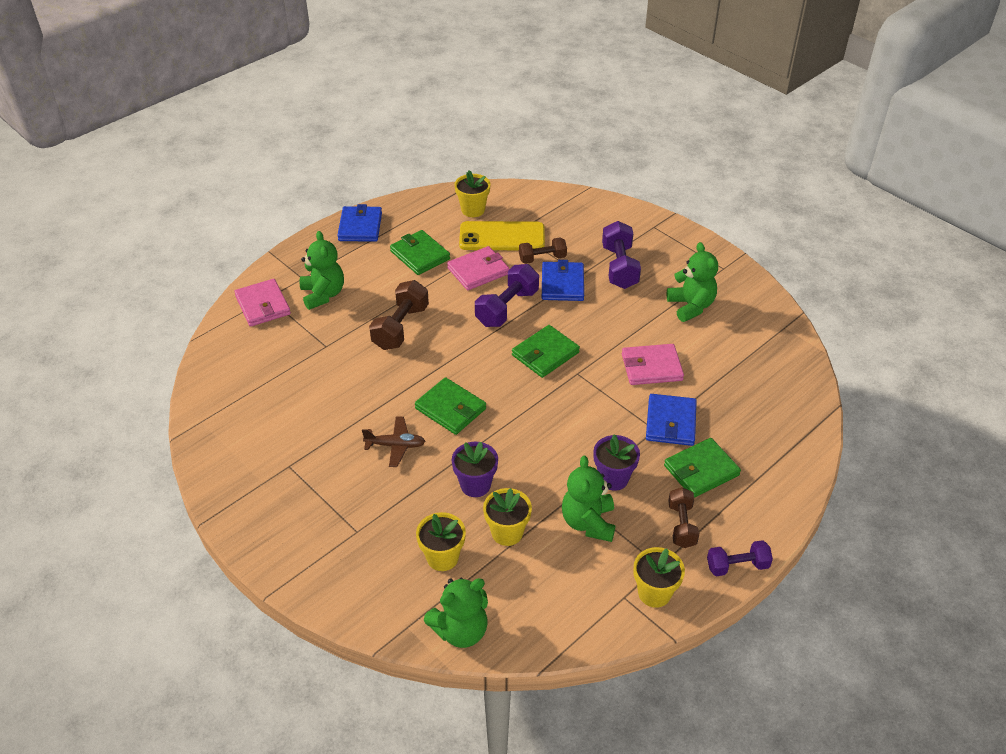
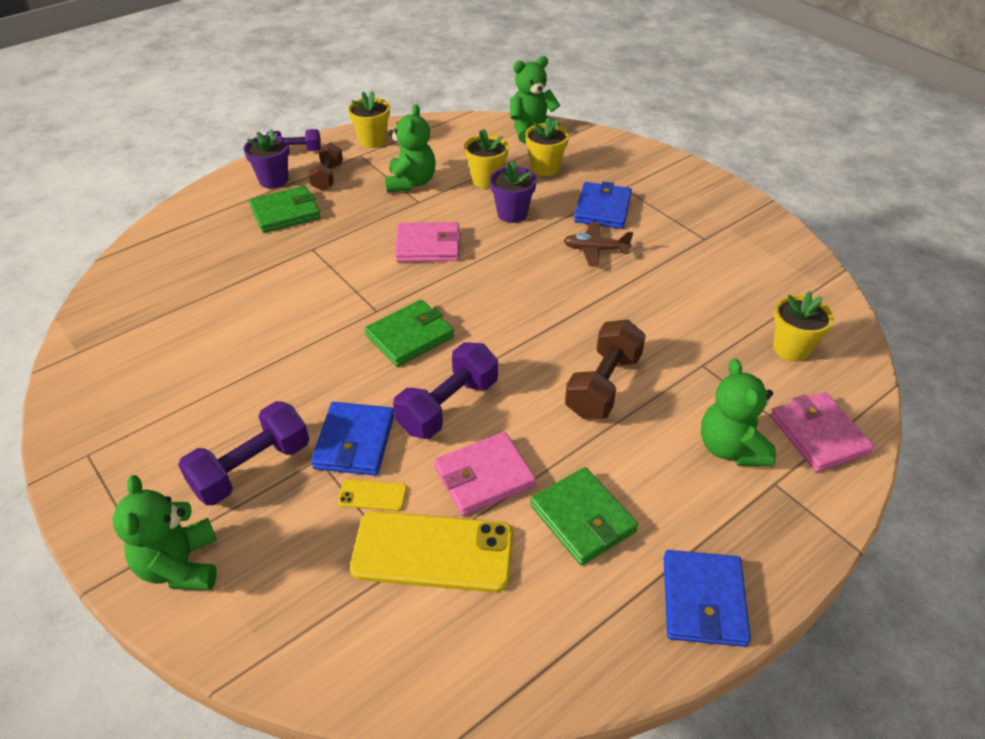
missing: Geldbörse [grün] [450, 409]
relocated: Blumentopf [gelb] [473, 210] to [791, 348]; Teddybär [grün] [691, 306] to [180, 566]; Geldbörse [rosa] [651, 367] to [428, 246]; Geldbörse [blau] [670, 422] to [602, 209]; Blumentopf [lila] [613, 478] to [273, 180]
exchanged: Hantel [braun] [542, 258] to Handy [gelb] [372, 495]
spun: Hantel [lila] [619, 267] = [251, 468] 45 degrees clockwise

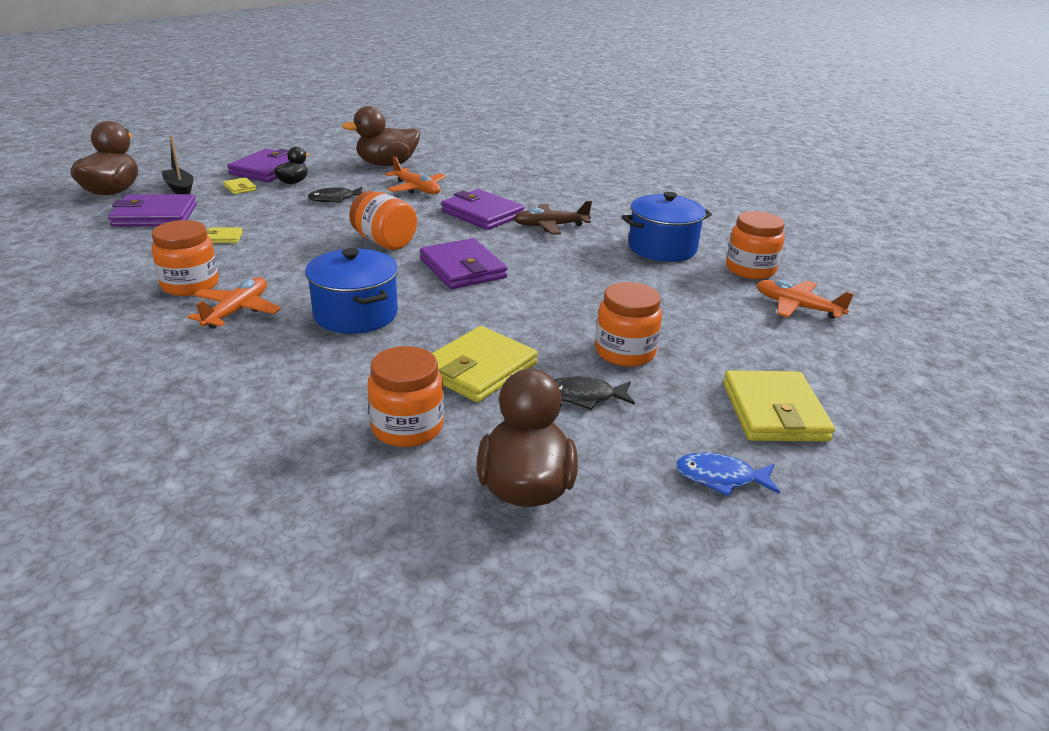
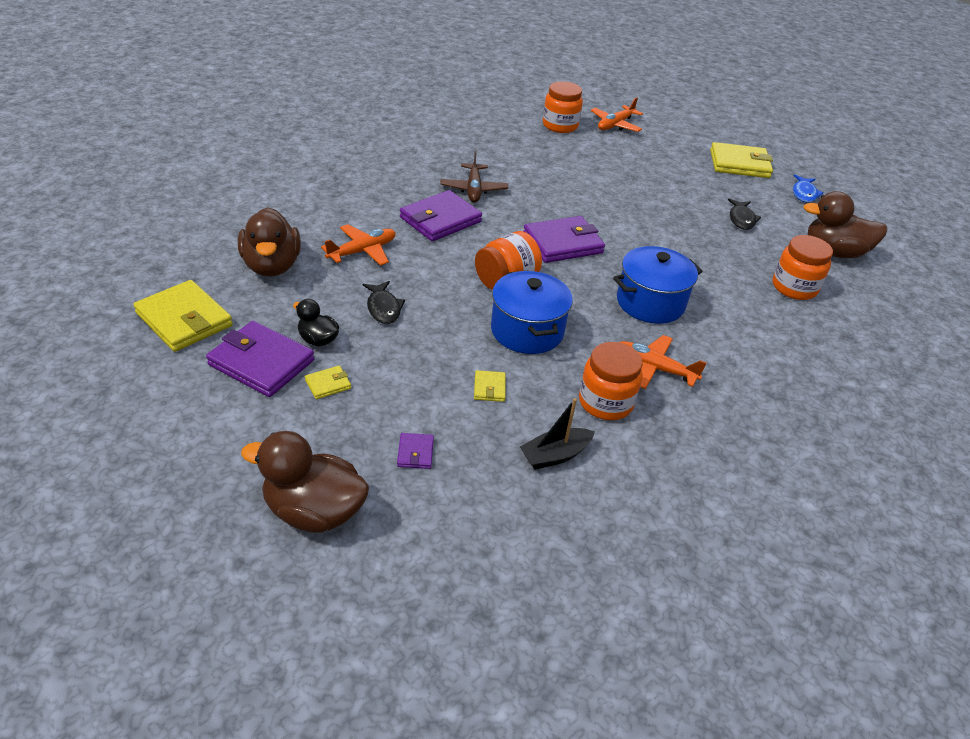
missing: Einmachglas [orange] [625, 352]
relocated: Boot [schwarz] [180, 189] to [555, 455]; Kochtopf [blau] [662, 248] to [527, 331]; Geldbörse [gelb] [479, 369] to [184, 319]
size: Geldbörse [lila] [155, 215] = [415, 453] x0.45

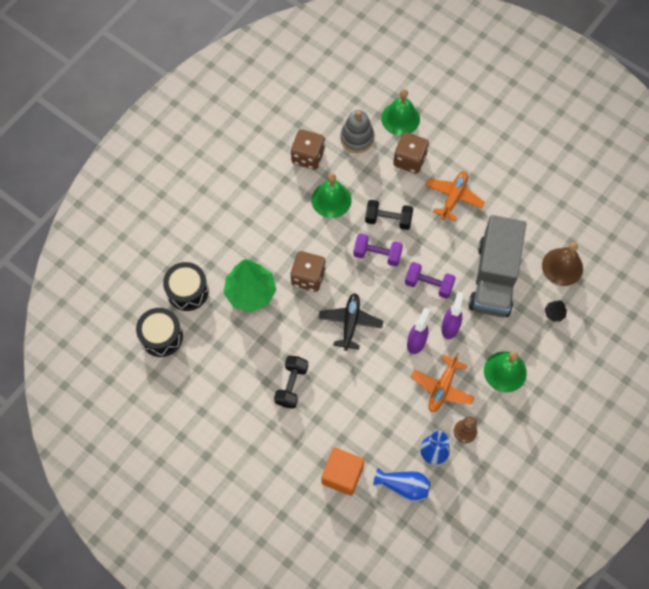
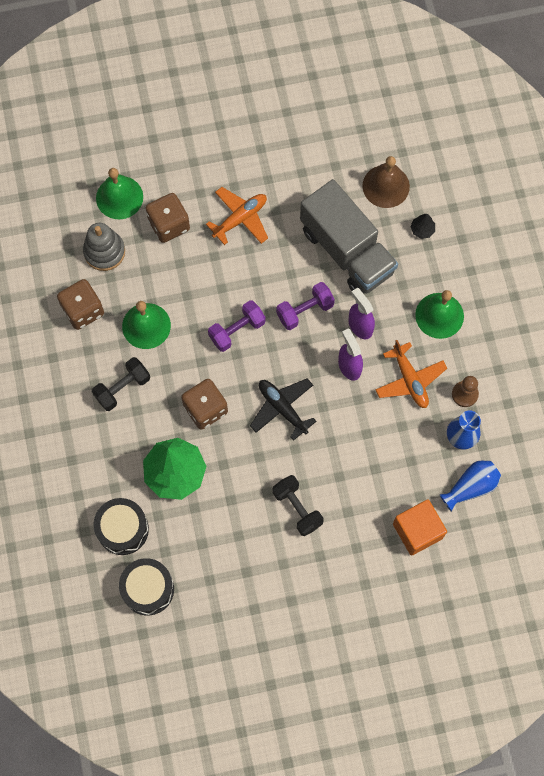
relocated: Hantel [schwarz] [388, 220] to [122, 388]
spun: Flugzeug [orange] [453, 197] = [240, 219] 75 degrees clockwise

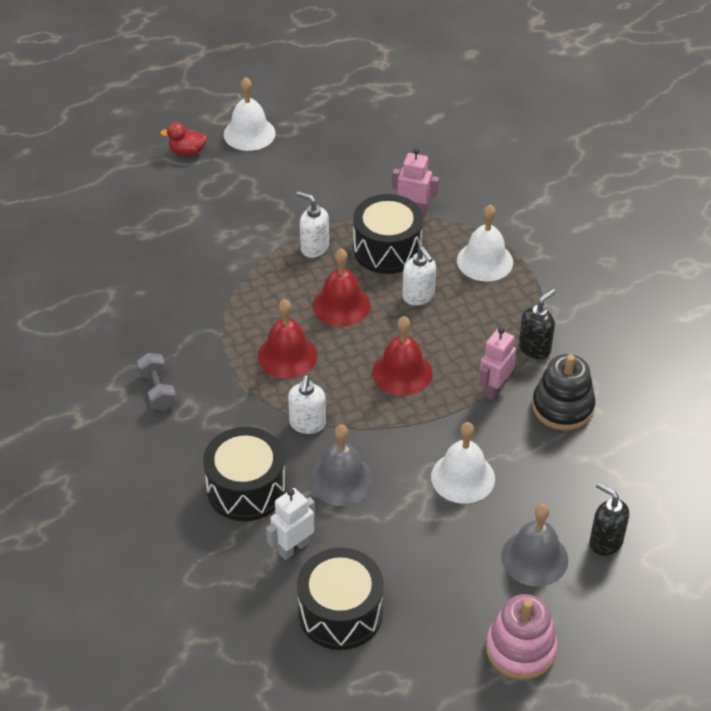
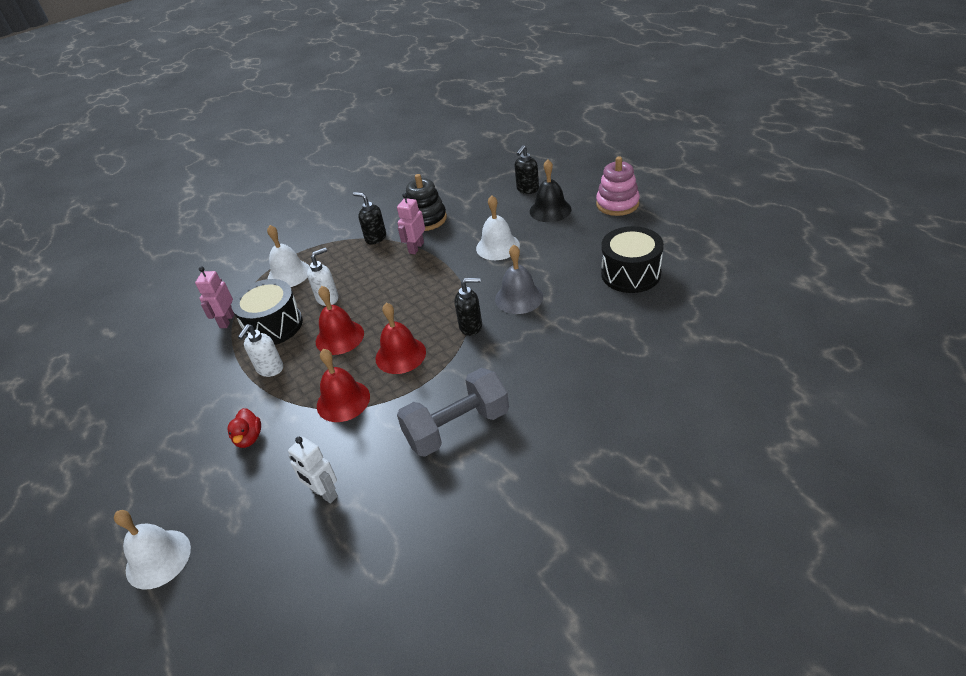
missing: Trommel [schwarz] [246, 488]
relocated: Glocke [weiß] [249, 133] to [158, 558]; Ente [rot] [187, 152] to [249, 438]; Glocke [rot] [402, 372] to [343, 401]; Roboter [weiß] [293, 548] to [324, 493]
colour: Seifenspender [weiß] [307, 424] to Seifenspender [schwarz] [471, 326]; Glocke [grau] [534, 558] to Glocke [schwarz] [550, 210]
spun: Roboter [rosa] [494, 389] = [416, 248] 90 degrees clockwise
size: Hantel [grau] [158, 391] = [457, 427] x1.86

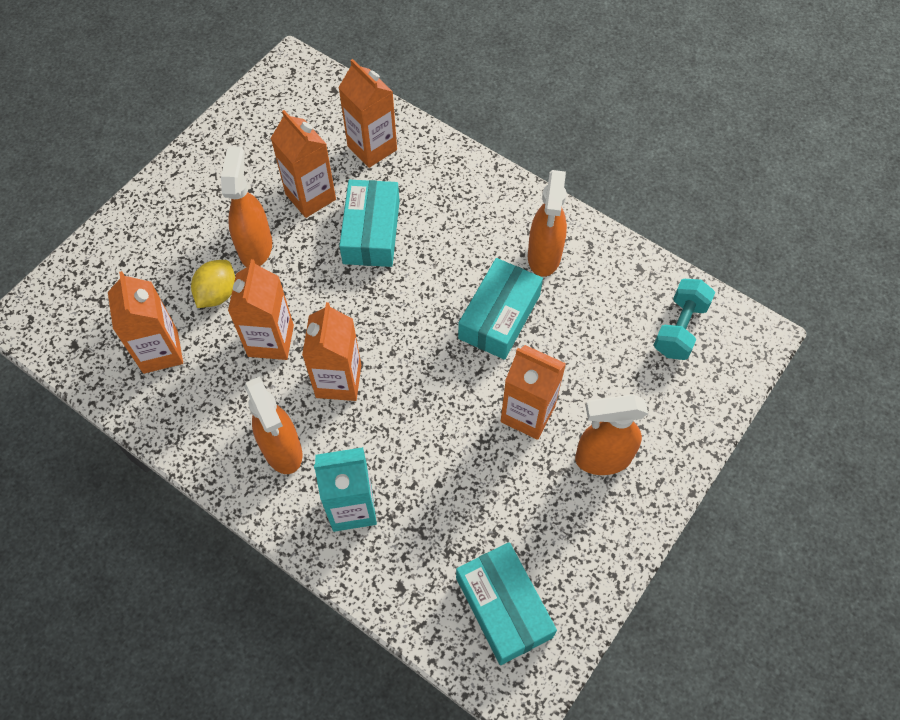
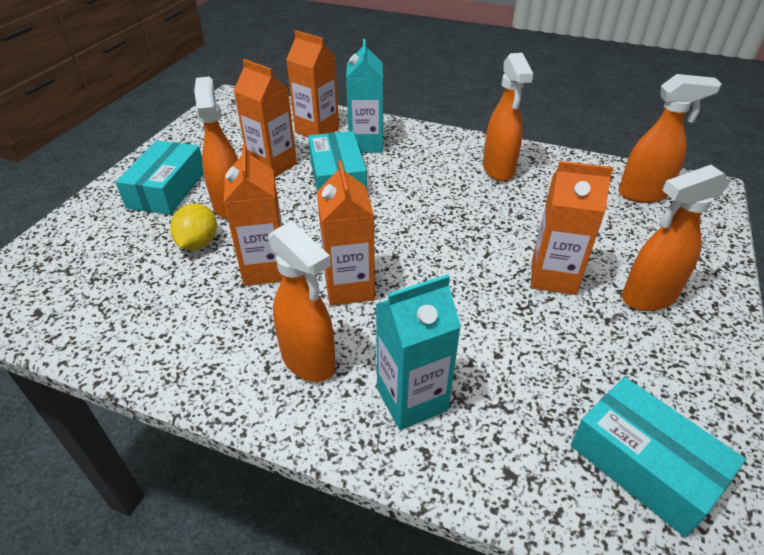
missing: Getränkekarton [orange] [160, 351]
appeared: Getränkekarton [türkis] [366, 144]
relocated: Schachtel [türkis] [499, 316] to [167, 189]
exchanged: Hantel [türkis] [679, 328] to Sprühflasche [orange] [643, 194]

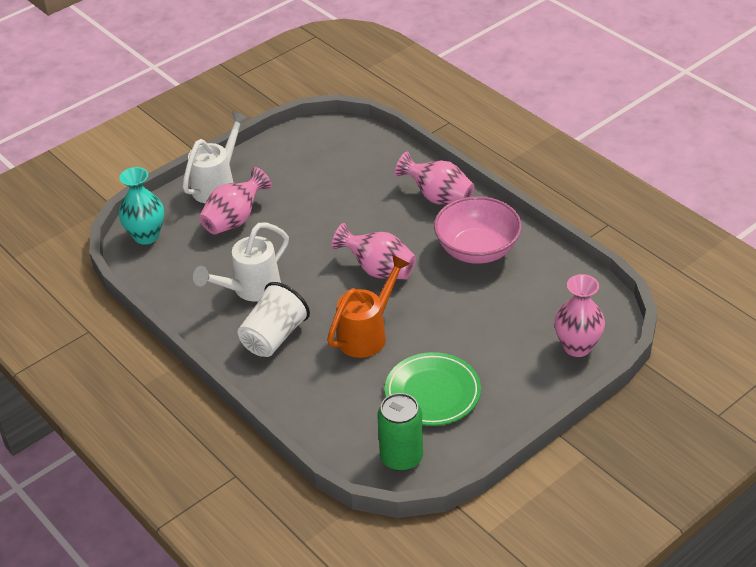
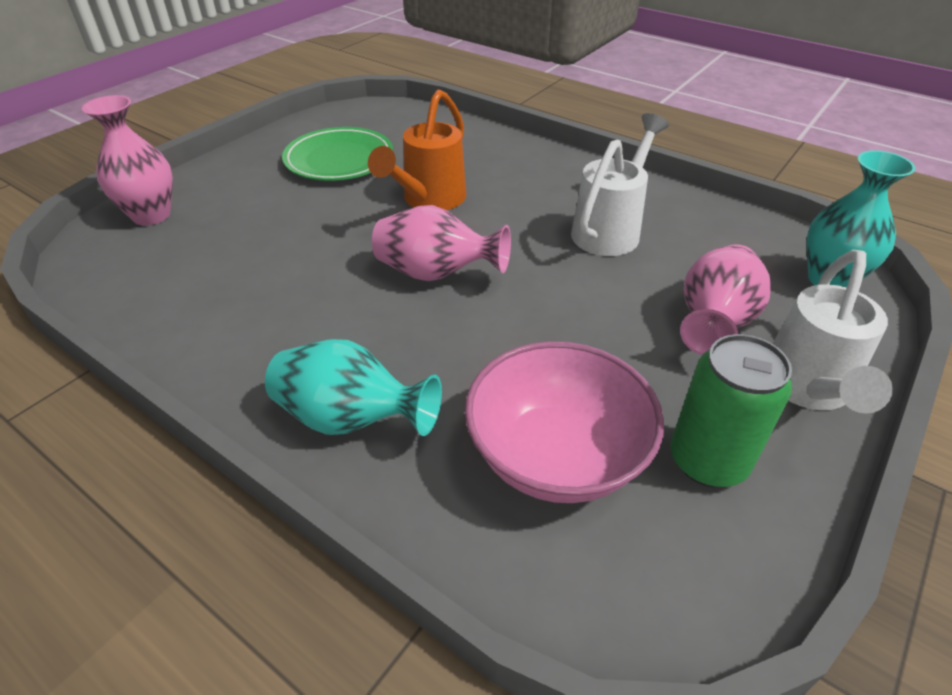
missing: Becher [weiß] [274, 337]
relocated: Schüssel [rosa] [477, 250] to [556, 456]; Dose [grün] [401, 457] to [708, 461]
colour: Vase [rosa] [438, 197] to Vase [türkis] [351, 419]

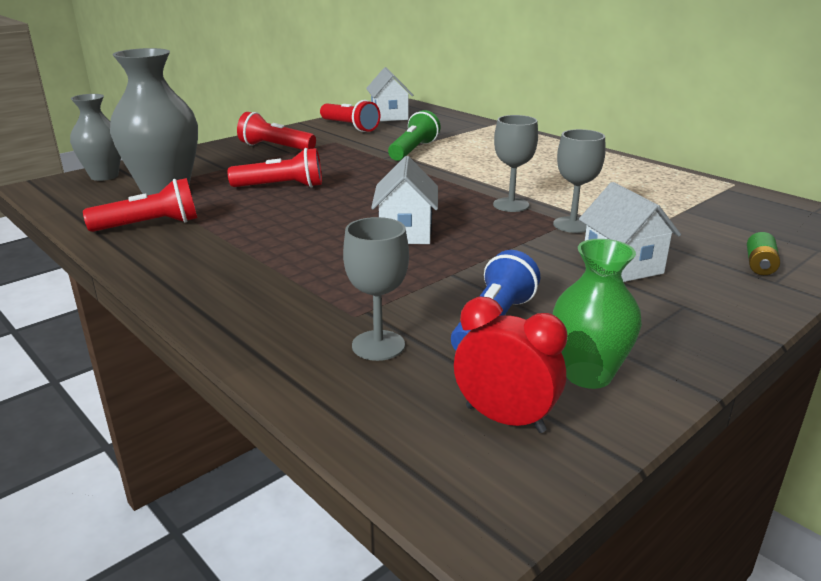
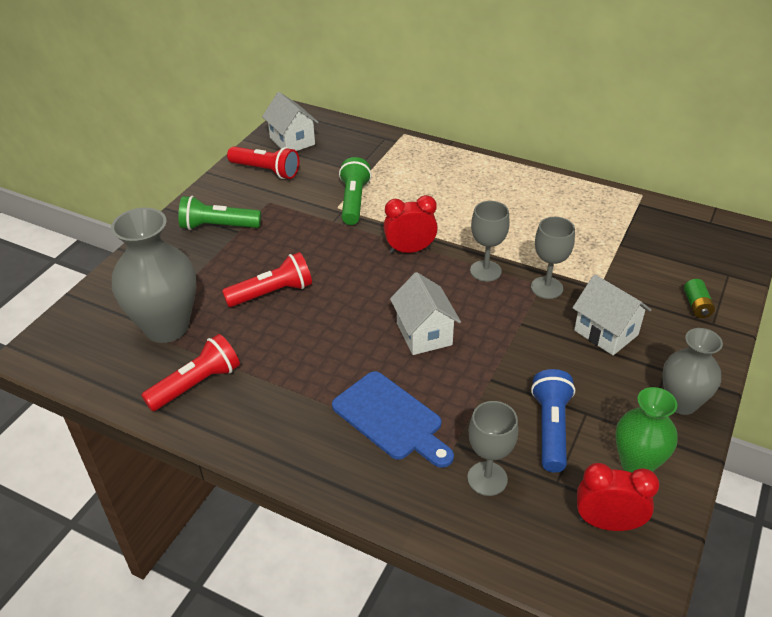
appeared: Wecker [rot] [410, 250]; Schneidebrett [blau] [391, 419]
relocated: Vase [grau] [104, 176] to [681, 403]
colour: Taschenlampe [rot] [275, 147] to Taschenlampe [grün] [218, 226]

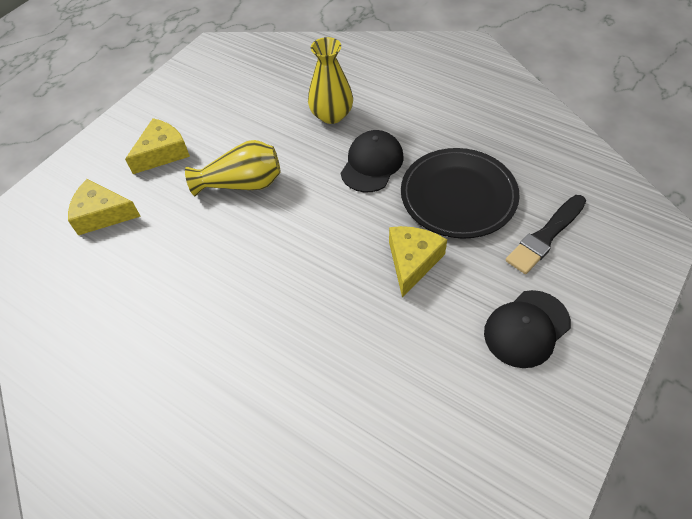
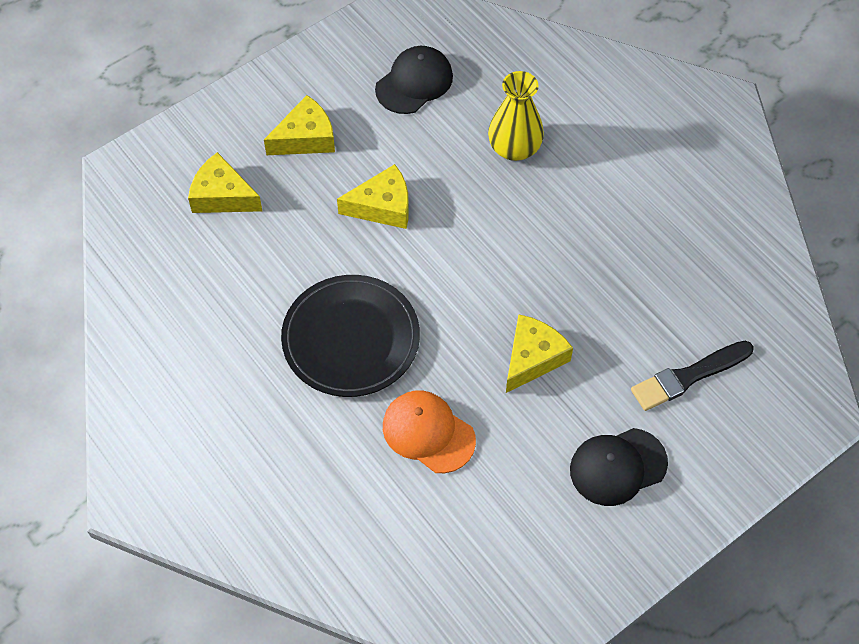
appeared: Kappe [orange] [428, 433]
relocated: Kappe [schwarz] [372, 164] to [414, 82]; Teller [schwarz] [458, 196] to [351, 339]
exchanged: Vase [gelb] [242, 184] to Käse [gelb] [383, 206]

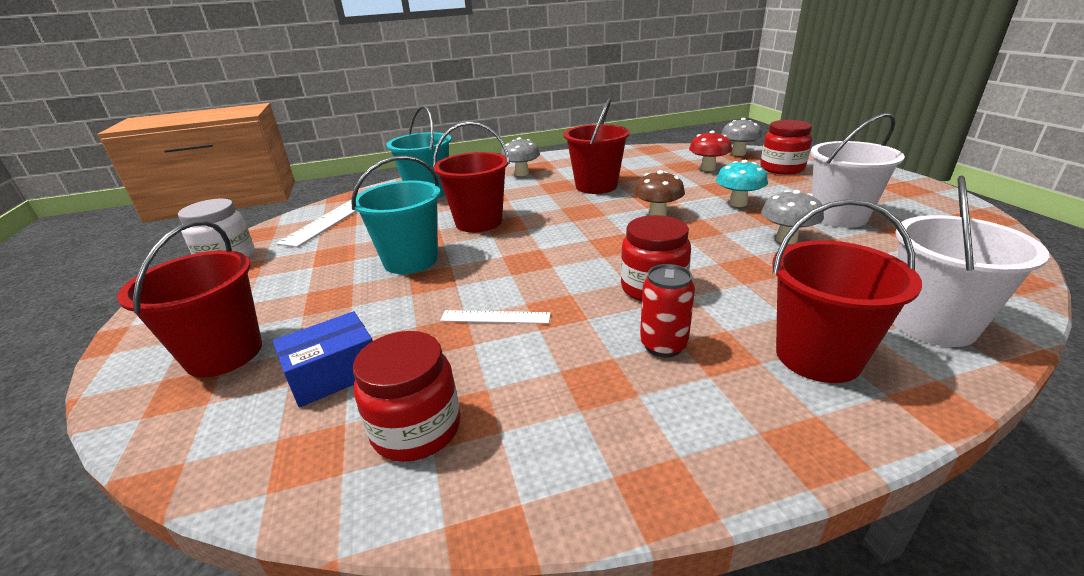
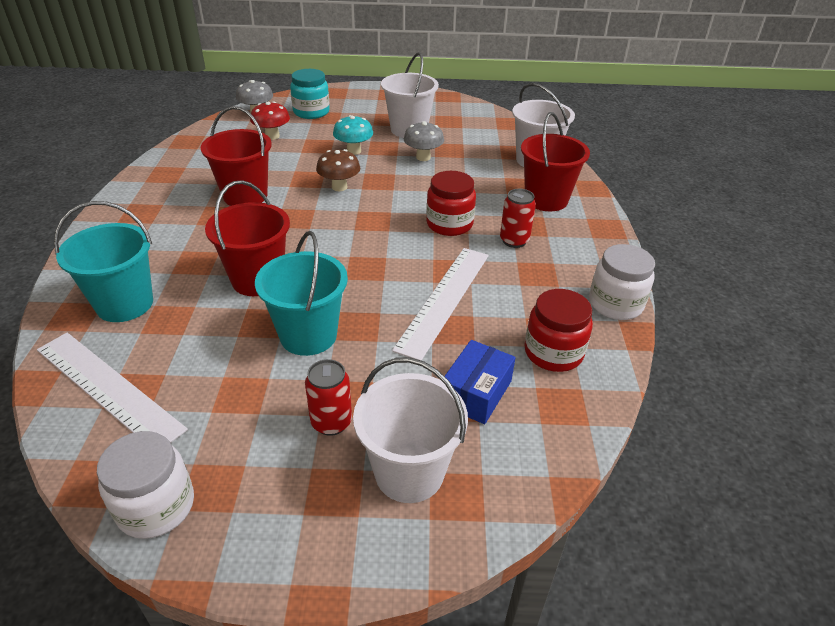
missing: Pilz [grau] [522, 173]
appeared: Einmachglas [weiß] [615, 304]; Dose [rot] [331, 422]
colour: Einmachglas [rot] [782, 168] to Einmachglas [türkis] [311, 112]; Eimer [rot] [224, 354] to Eimer [weiß] [409, 472]
spun: Schachtel [blau] [334, 373] = [476, 393] 45 degrees clockwise
size: Lineal [weiß] [495, 317] = [444, 299] x2.03

